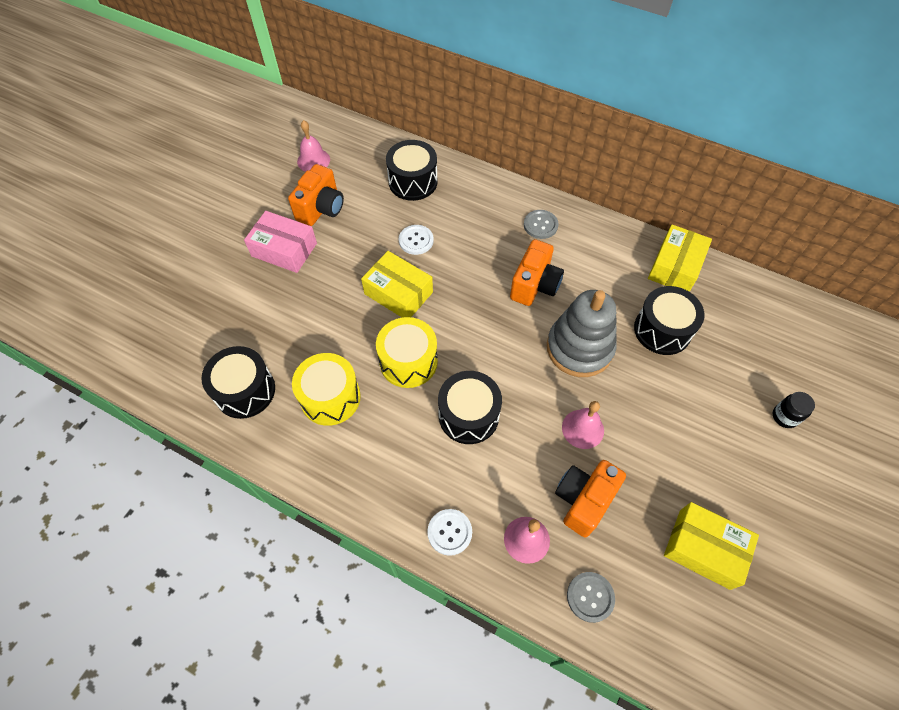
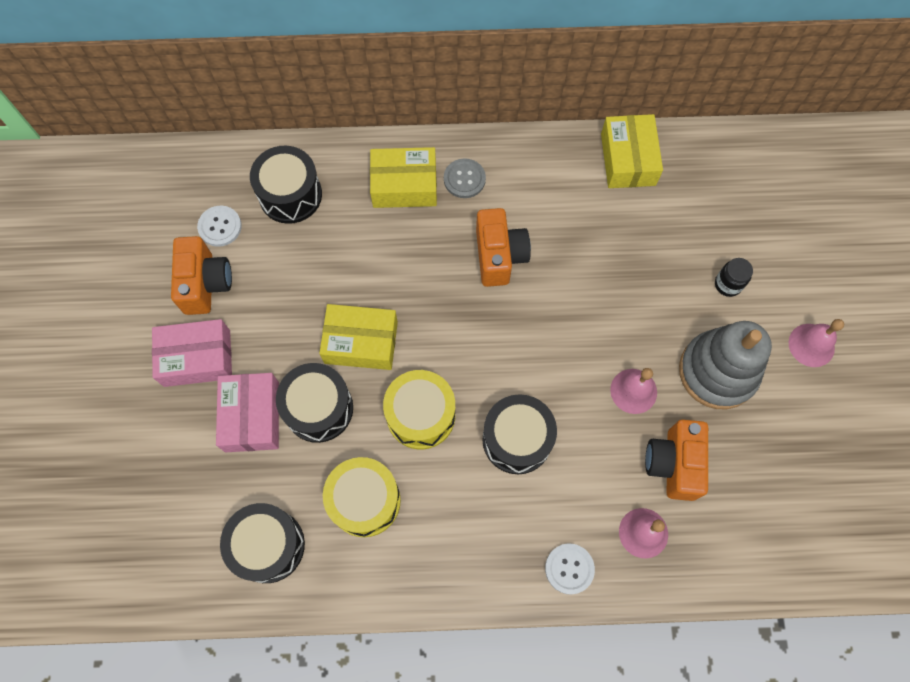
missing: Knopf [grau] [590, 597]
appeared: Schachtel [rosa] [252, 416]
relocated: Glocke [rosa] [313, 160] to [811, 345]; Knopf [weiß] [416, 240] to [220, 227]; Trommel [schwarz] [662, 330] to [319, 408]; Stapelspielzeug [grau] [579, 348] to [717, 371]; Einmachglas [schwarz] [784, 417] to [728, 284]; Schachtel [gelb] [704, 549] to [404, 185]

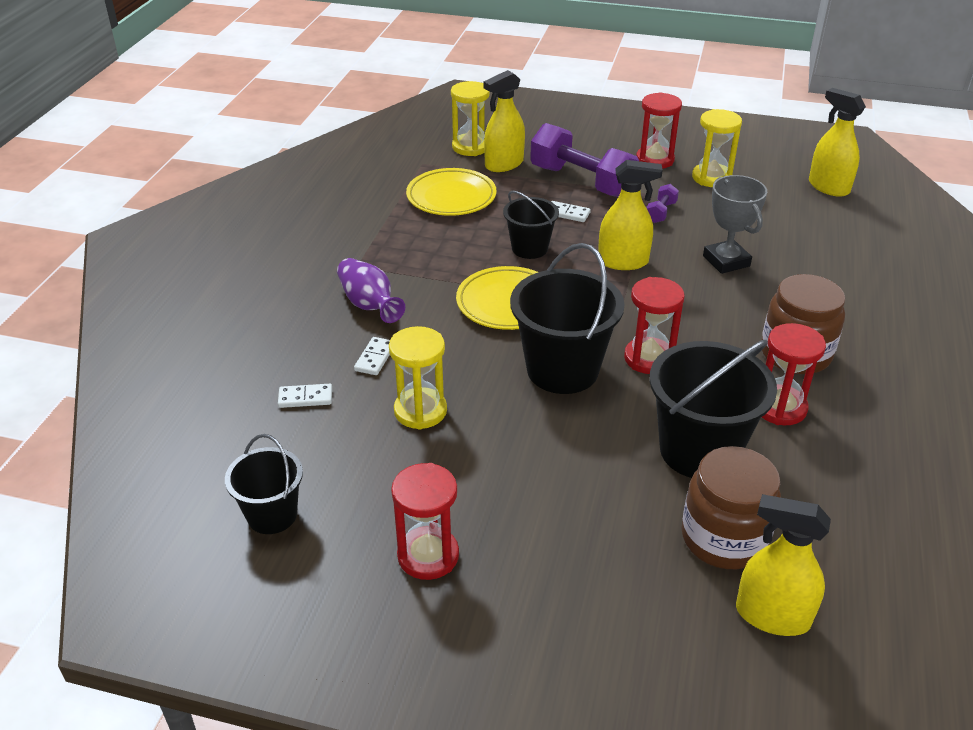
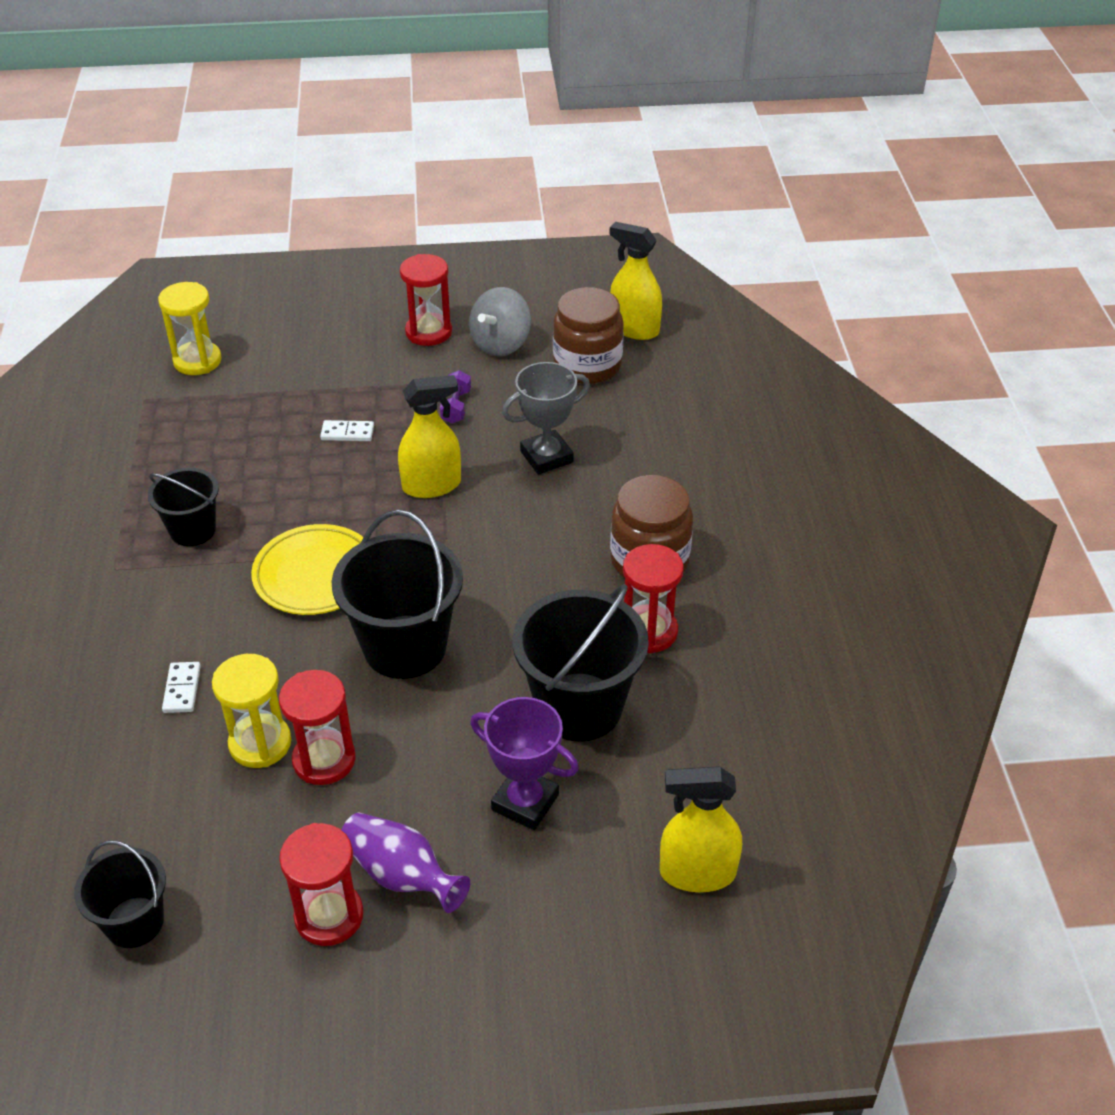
missing: Sprühflasche [gelb] [504, 164]; Hantel [lila] [582, 181]; Teller [gelb] [451, 197]; Dominostein [weiß] [305, 398]
appeared: Pokal [lila] [525, 802]
relocated: Eimer [schwarz] [529, 248] to [193, 530]; Vase [lila] [369, 304] to [401, 875]; Sanduhr [rot] [649, 358] to [324, 760]; Einmachglas [braun] [724, 538] to [587, 365]
exchanged: Sanduhr [gelb] [711, 178] to Kreisel [grau] [501, 344]
spun: Pokal [grau] [726, 261] = [546, 457] 75 degrees counterclockwise

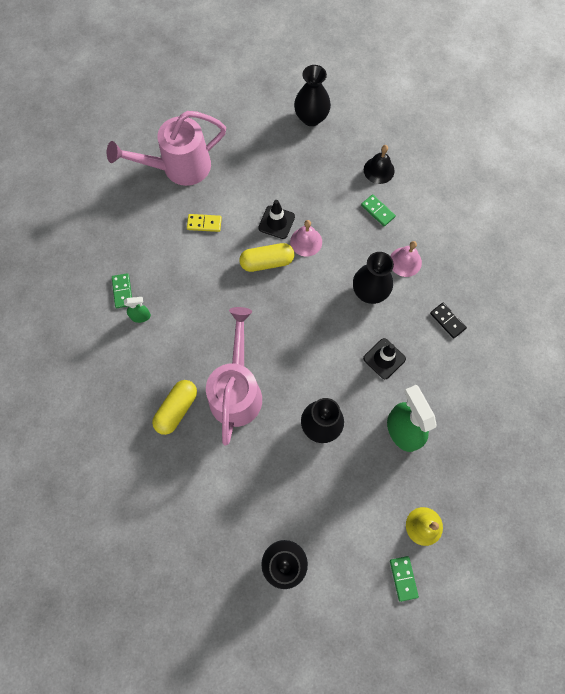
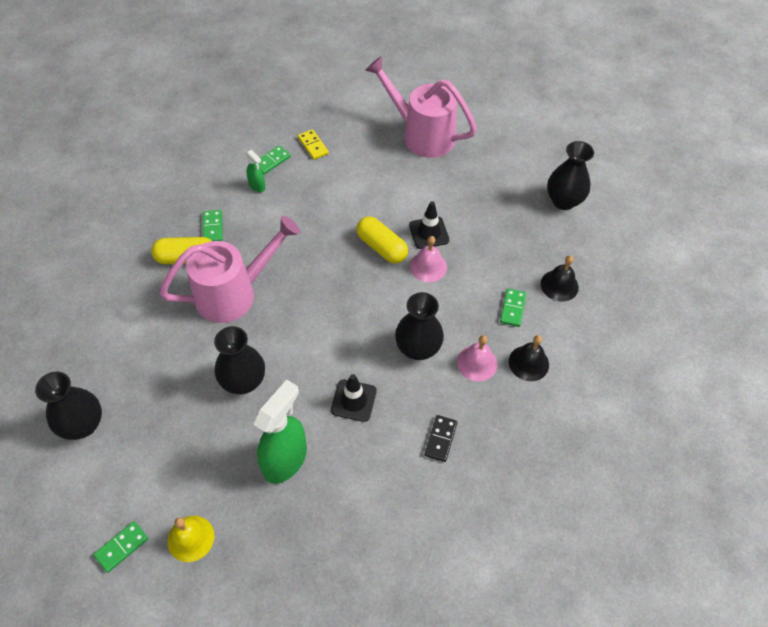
appeared: Dominostein [grün] [213, 227]; Glocke [schwarz] [528, 363]
relocated: Dominostein [gelb] [204, 223] to [313, 146]

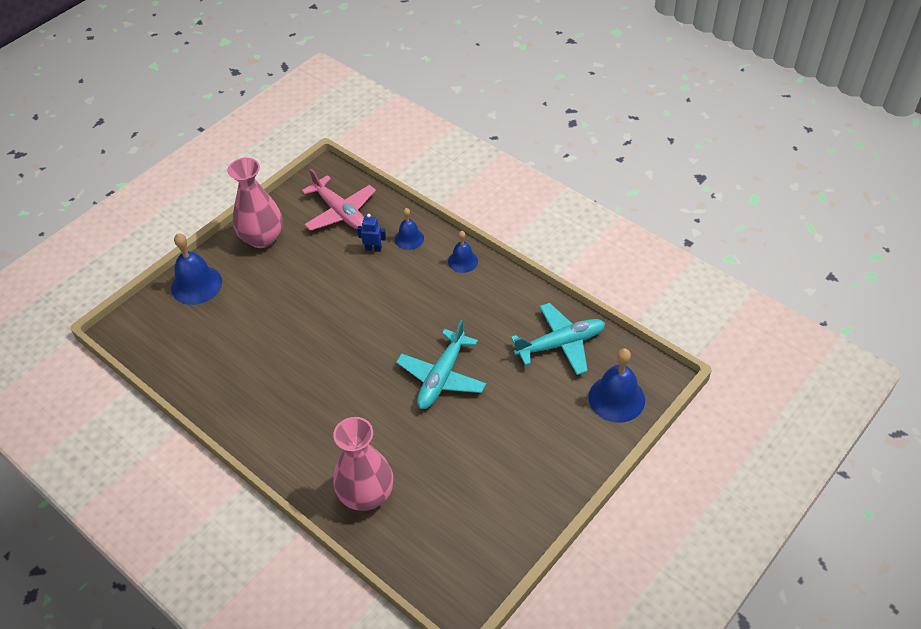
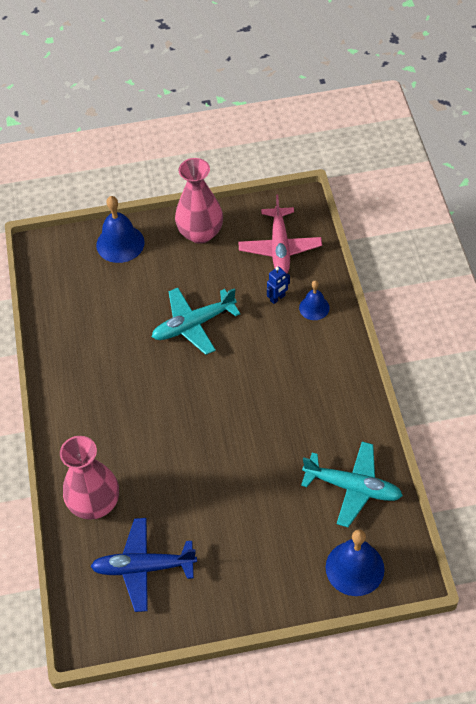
missing: Glocke [blau] [463, 261]
appeared: Flugzeug [blau] [143, 567]
relocated: Flugzeug [türkis] [441, 377] to [193, 325]
spun: Roboter [blau] [373, 248] = [277, 298] 90 degrees clockwise

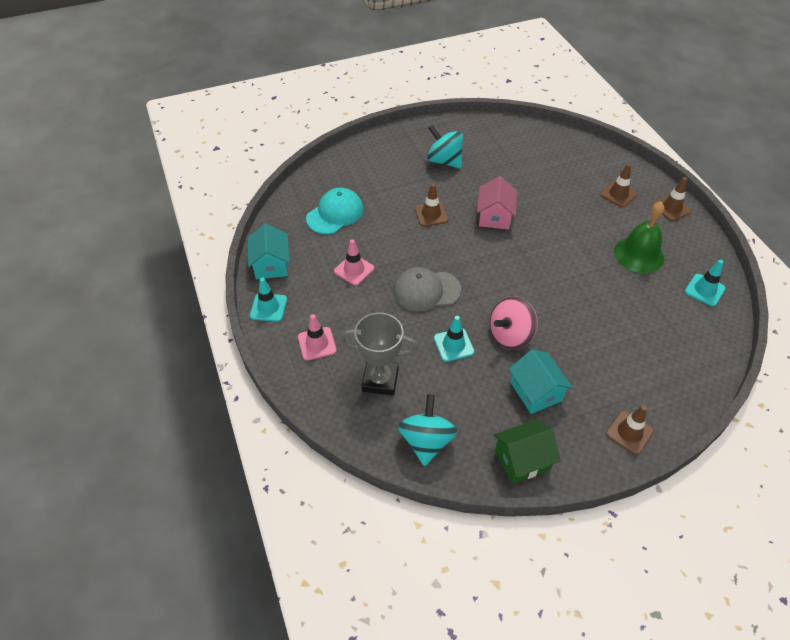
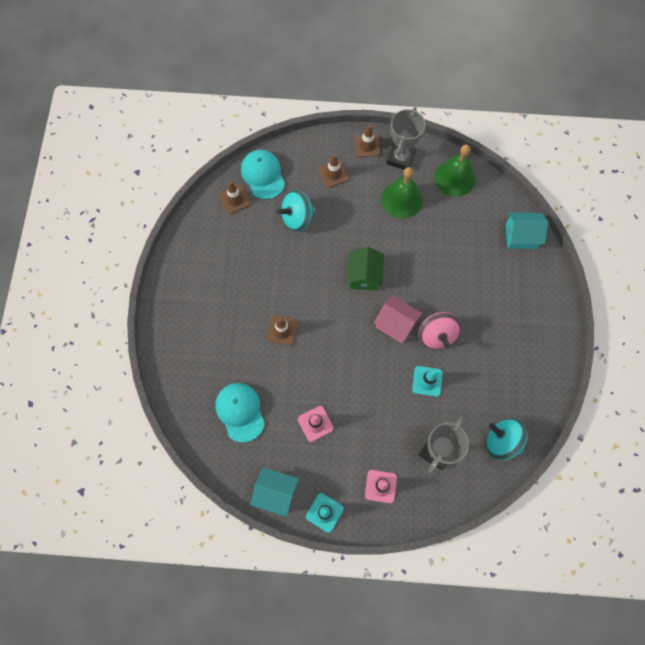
missing: Kappe [grau] [426, 291]
appeared: Pokal [grau] [400, 158]; Kappe [türkis] [263, 175]
relocated: Kreisel [türkis] [444, 161] to [297, 218]; Haus [rosa] [494, 216] to [395, 324]; Haus [türkis] [536, 391] to [521, 236]; Leitkegel [braun] [629, 432] to [235, 199]; Haus [grün] [522, 460] to [364, 275]
exchanged: Leitkegel [türkis] [704, 290] to Glocke [grün] [454, 178]

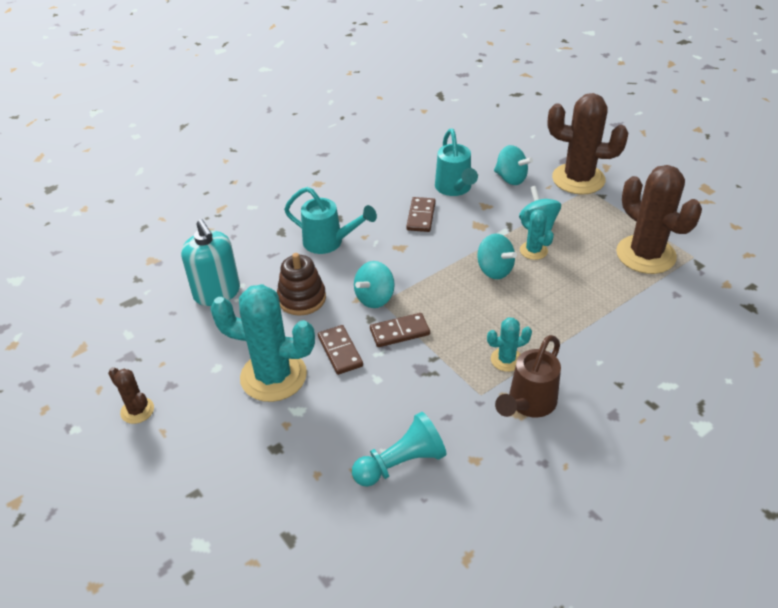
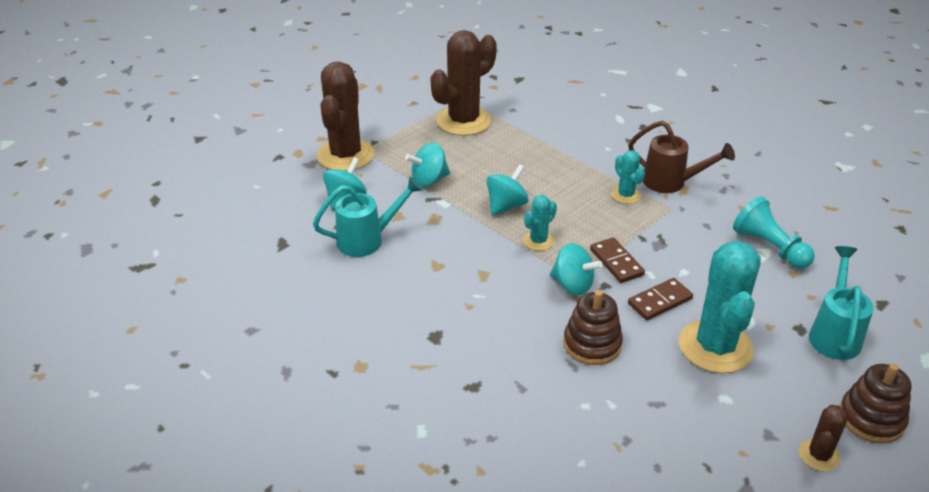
missing: Dominostein [braun] [421, 216]; Seifenspender [türkis] [217, 293]
appeared: Stapelspielzeug [braun] [871, 418]
relocated: Gießkanne [türkis] [329, 242] to [834, 333]; Kaktus [türkis] [533, 250] to [538, 241]

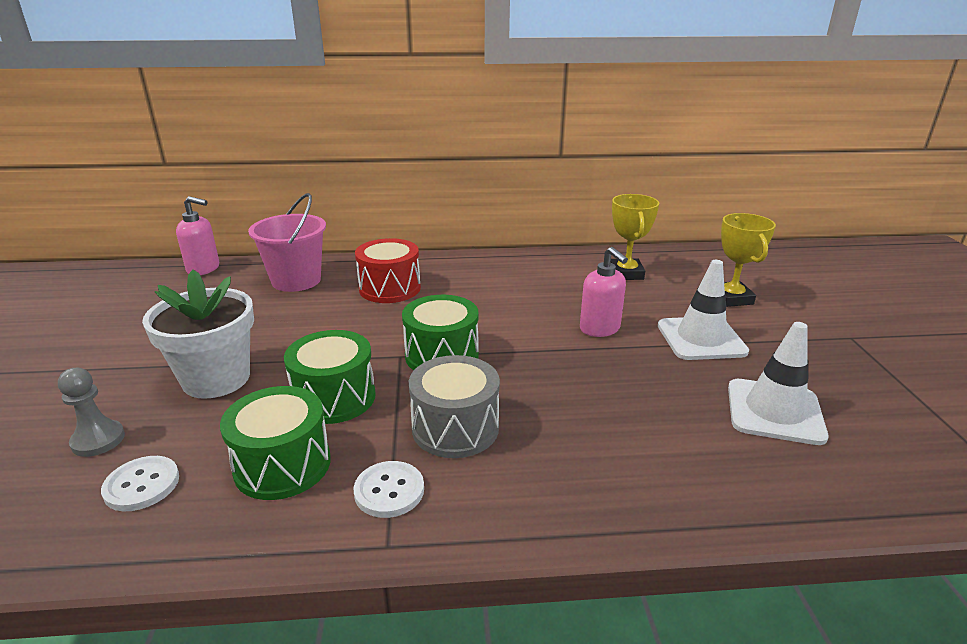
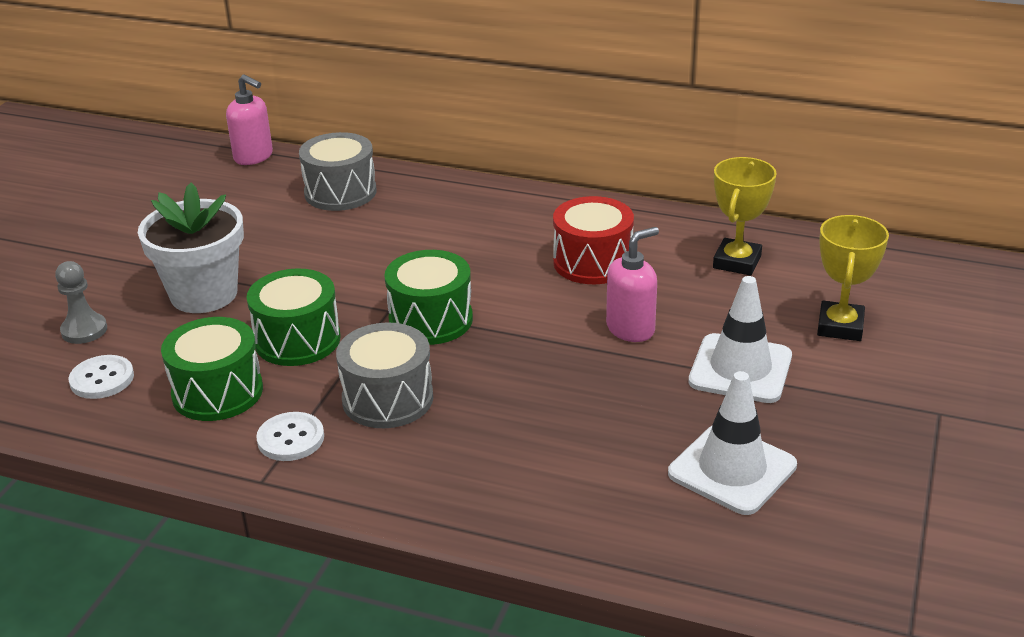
relocated: Trommel [rot] [390, 288] to [592, 262]
exchanged: Eimer [rosa] [296, 280] to Trommel [grau] [340, 192]
spun: Seifenspender [rosa] [600, 329] = [631, 329] 120 degrees counterclockwise

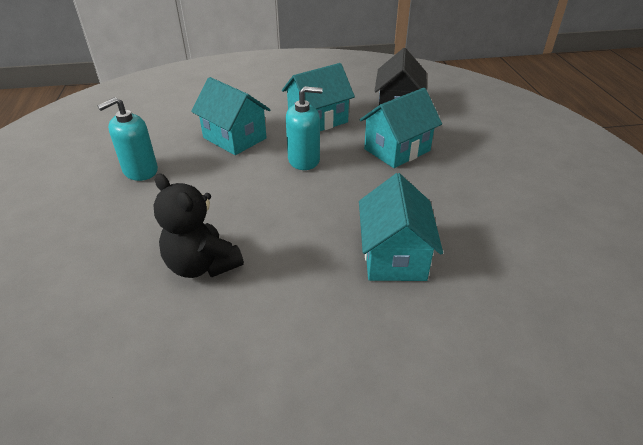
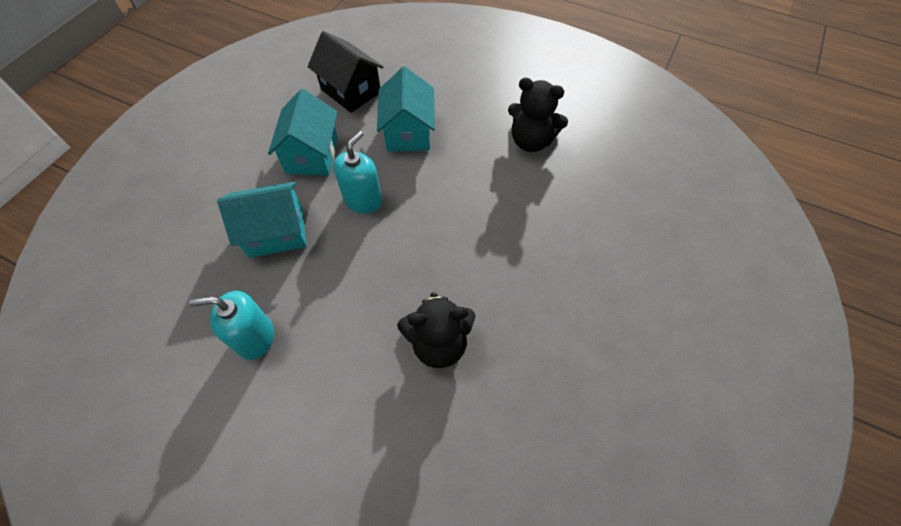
missing: Haus [türkis] [394, 256]
appeared: Teddybär [schwarz] [531, 141]
spun: Seifenspender [türkis] [140, 171] = [255, 337] 90 degrees clockwise

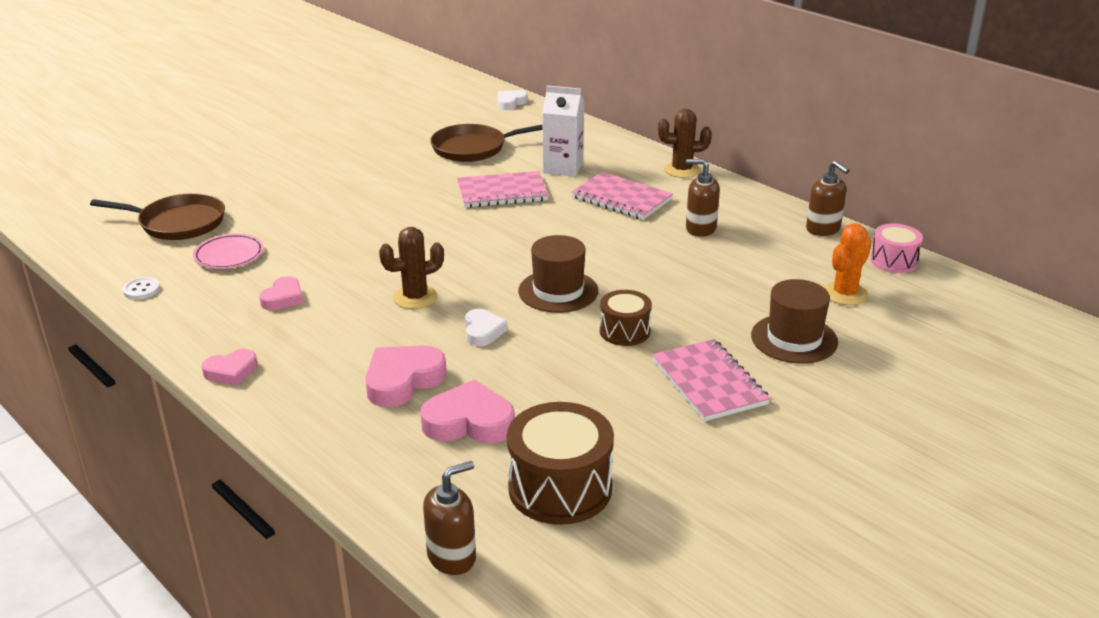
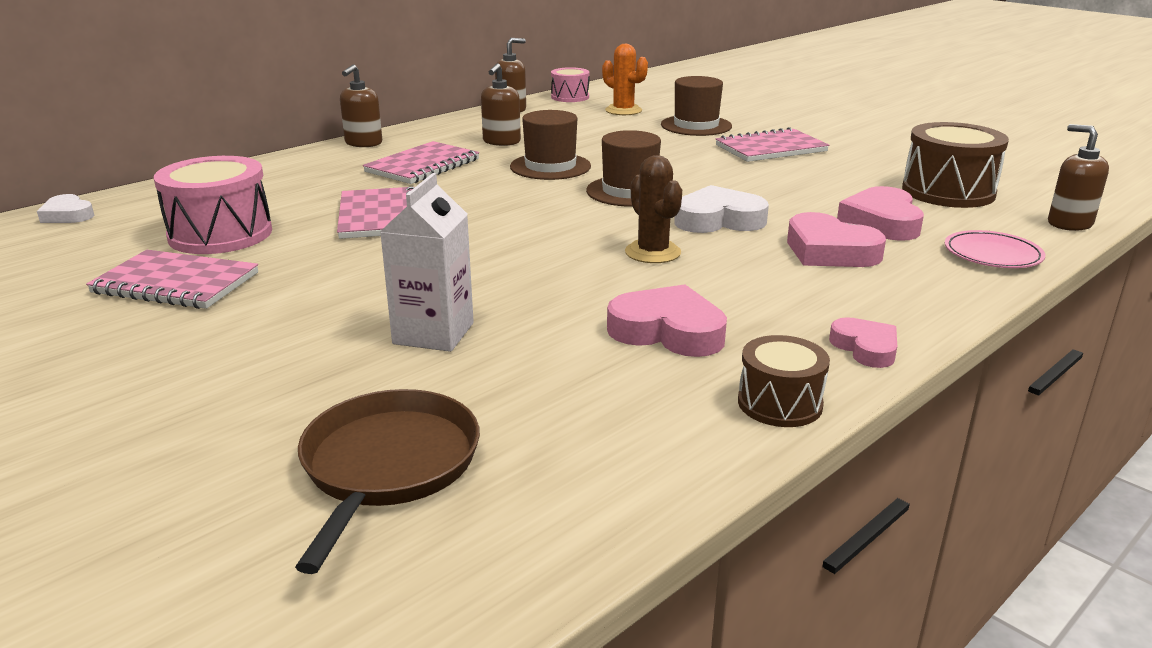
missing: Knopf [weiß] [141, 290]
appeared: Hut [braun] [550, 166]; Notizbuch [rosa] [176, 283]
relocated: Getränkekarton [weiß] [563, 167] to [433, 333]; Teller [rosa] [229, 255] to [992, 255]; Trommel [braun] [624, 331] to [779, 403]
exchanged: Kaktus [braun] [682, 170] to Seifenspender [braun] [363, 143]; Pfanne [braun] [473, 148] to Trommel [rosa] [220, 234]
size: Herz [rosa] [283, 298] = [668, 331] x1.63; Herz [weiß] [483, 331] = [718, 220] x1.63

